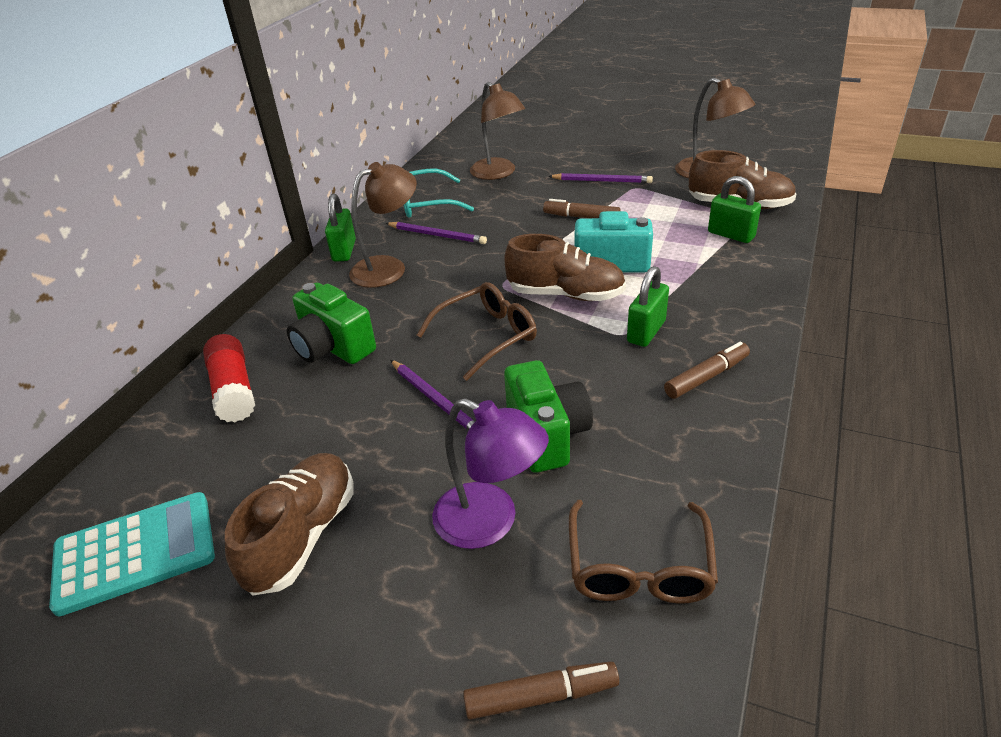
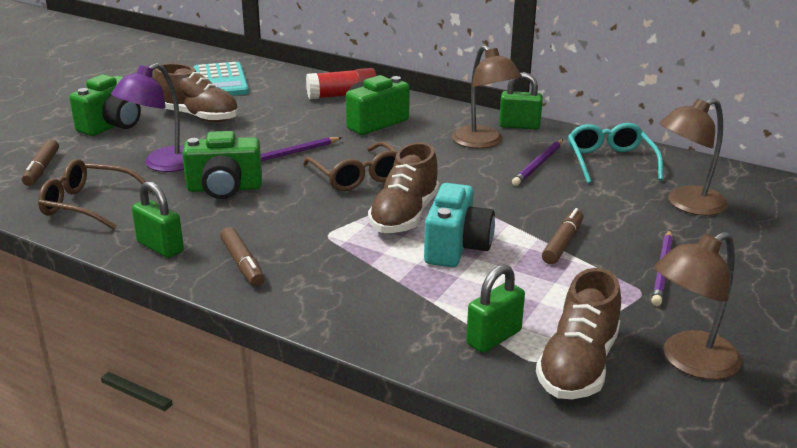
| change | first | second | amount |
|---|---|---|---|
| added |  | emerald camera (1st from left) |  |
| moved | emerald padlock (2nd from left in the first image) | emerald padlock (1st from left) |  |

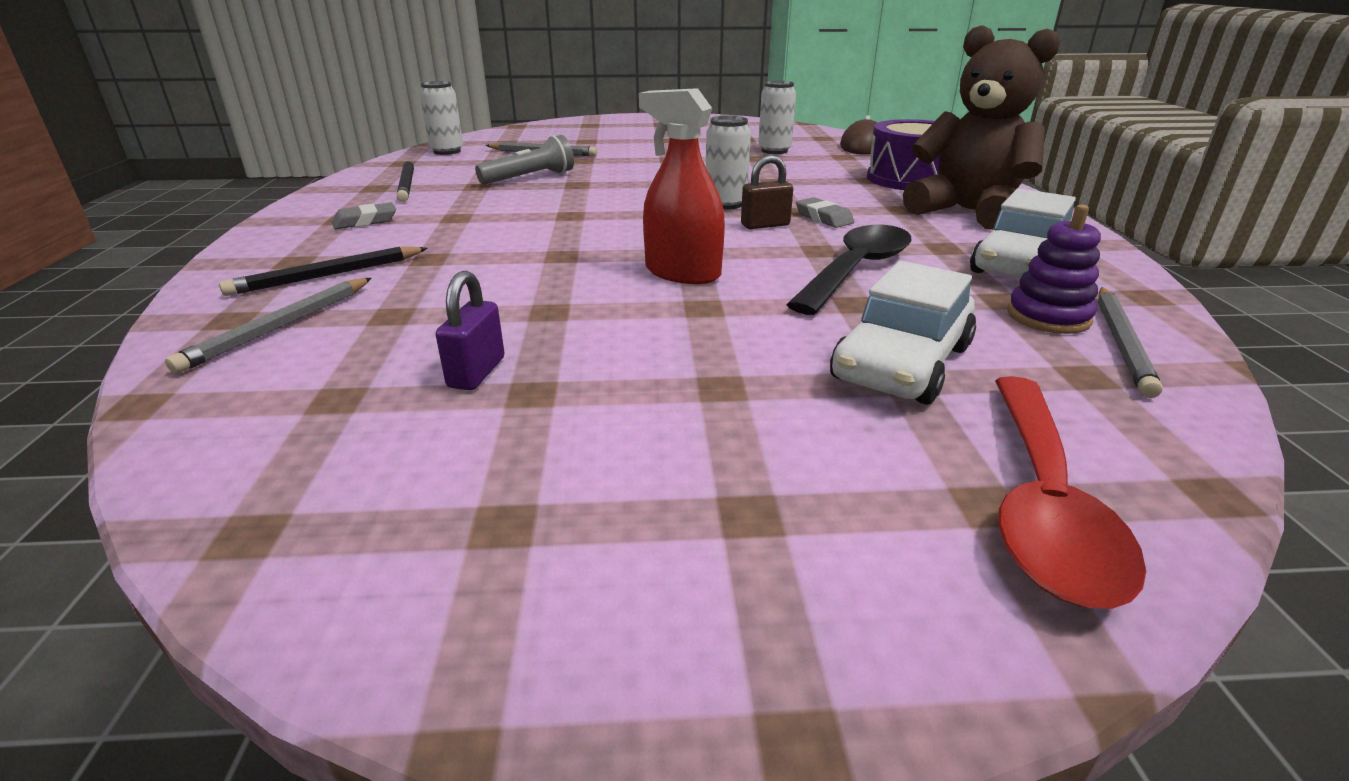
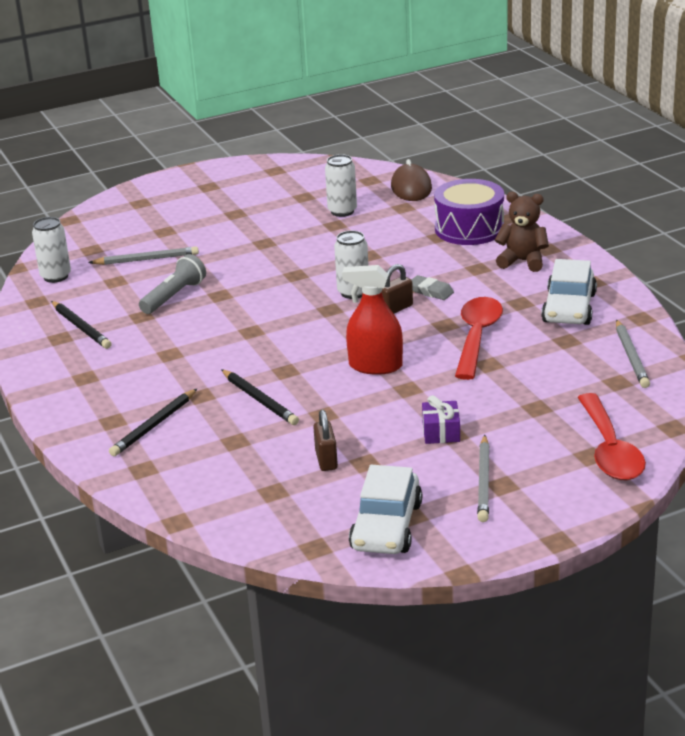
| change | first | second | amount |
|---|---|---|---|
| added |  | ebony lead pencil (3rd from left) |  |
| recoloured | purple padlock | brown padlock (1st from left) |  |
| moved | white car (1st from left) |  |  |
| added |  | purple wrapped gift |  |
| recoloured | ebony tablespoon | red tablespoon (1st from left) |  |
| moved | gray lead pencil (1st from left in the first image) | gray lead pencil (2nd from left) |  |
| resized | brown teddy bear |  | x0.61 |
| removed | gray eraser (1st from left) |  |  |
| removed | purple stacking toy |  |  |

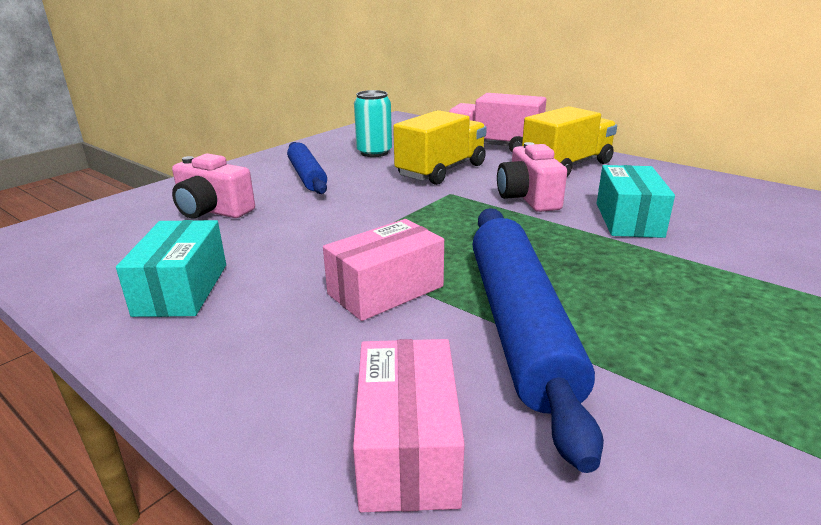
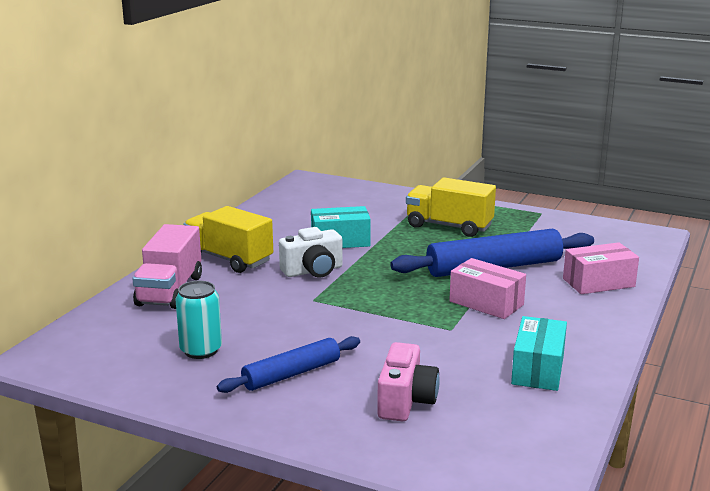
| change | first | second | amount |
|---|---|---|---|
| recoloured | pink camera (2nd from left) | white camera |  |
| moved | bright yellow lorry (1st from left in the first image) | bright yellow lorry (2nd from left) |  |
| turned | turquoise box (1st from left in the first image) | turquoise box (2nd from left) | 60 degrees counterclockwise |

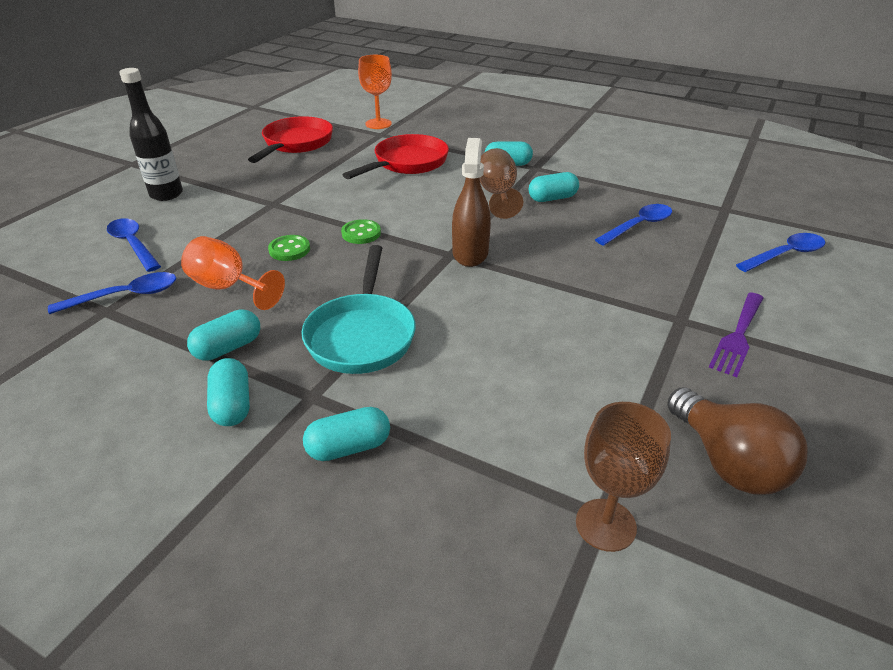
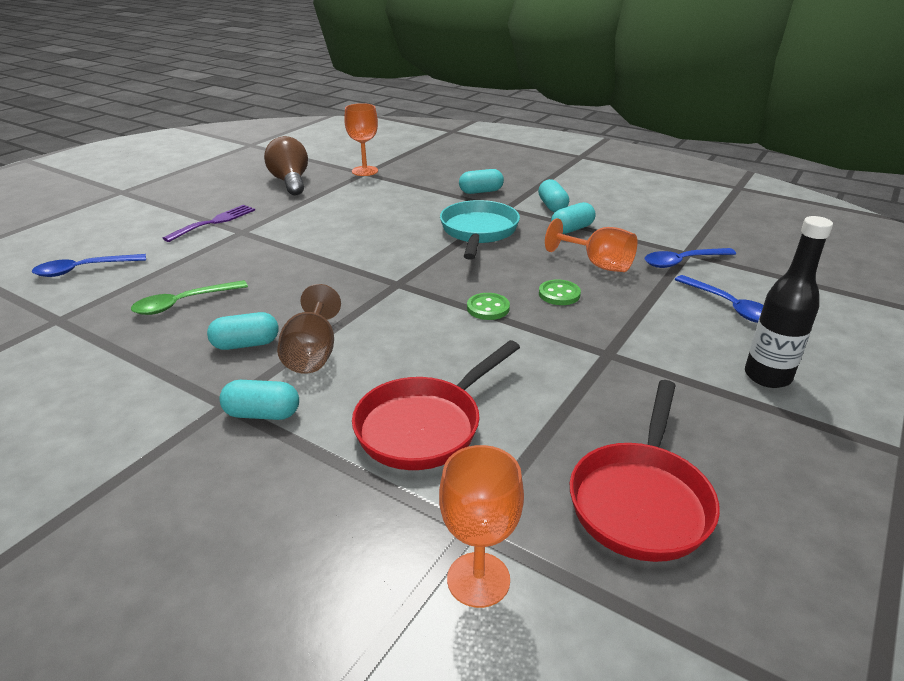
| change | first | second | amount |
|---|---|---|---|
| recoloured | royal blue tablespoon (3rd from left) | emerald tablespoon |  |
| recoloured | brown wine glass (2nd from left) | orange-coloured wine glass (1st from left) |  |
| removed | brown spray bottle |  |  |

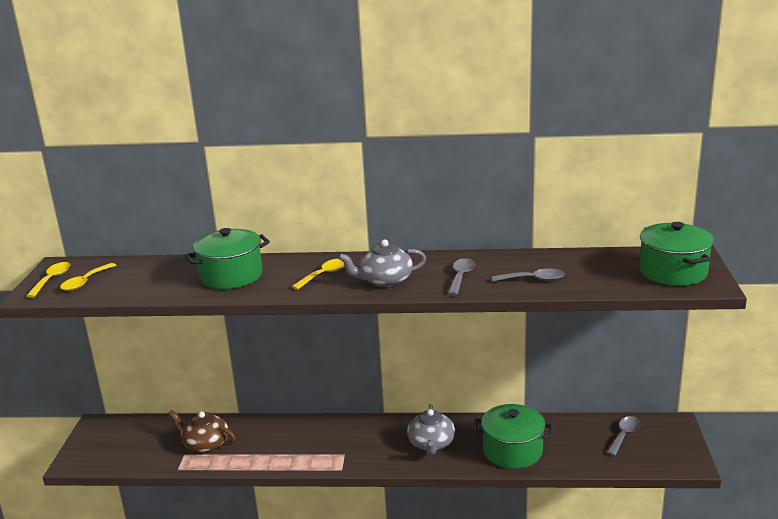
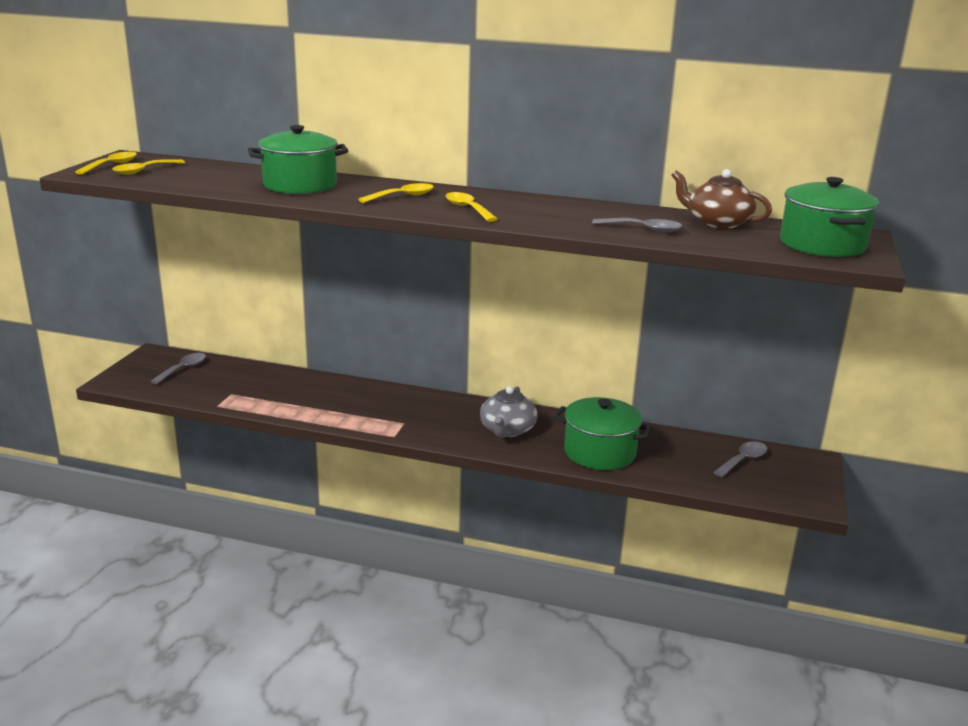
| change | first | second | amount |
|---|---|---|---|
| moved | gray tablespoon (1st from left) |  |  |
| replaced | gray china teapot (1st from left) | bright yellow tablespoon (4th from left) |  |
| moved | brown china teapot |  |  |

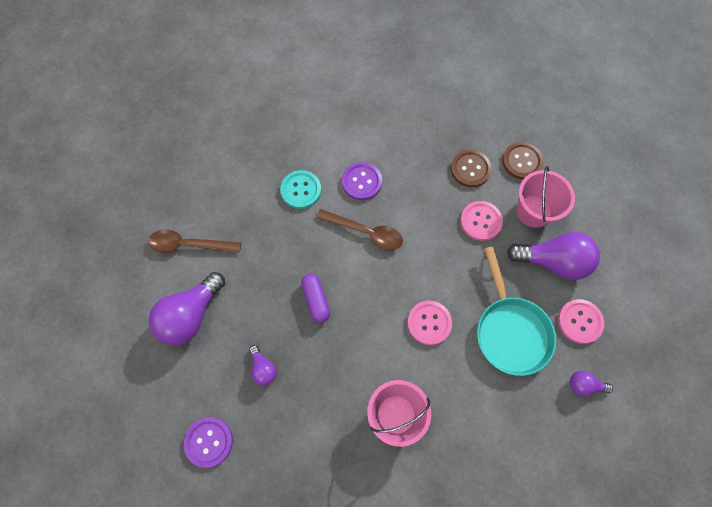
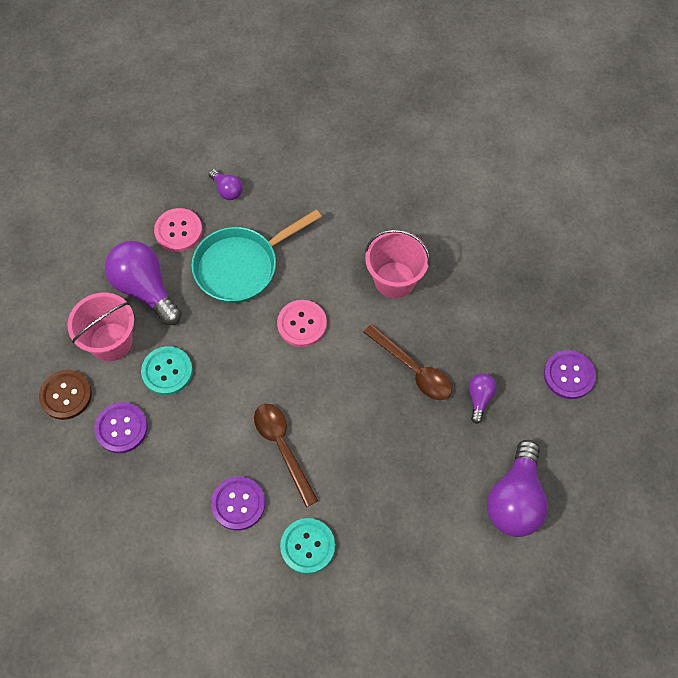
| change | first | second | amount |
|---|---|---|---|
| recoloured | brown button (1st from left) | purple button (1st from left) |  |
| recoloured | pink button (2nd from left) | turquoise button (1st from left) |  |
| turned | turquoise pan |  | 150 degrees counterclockwise |
| moved | brown tablespoon (1st from left in the first image) | brown tablespoon (2nd from left) |  |
| turned | purple bulb (1st from left in the first image) | purple bulb (4th from left) | 120 degrees clockwise |
| removed | purple pill |  |  |

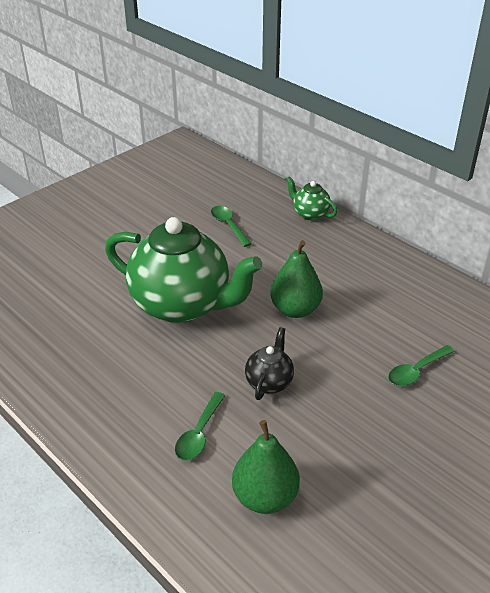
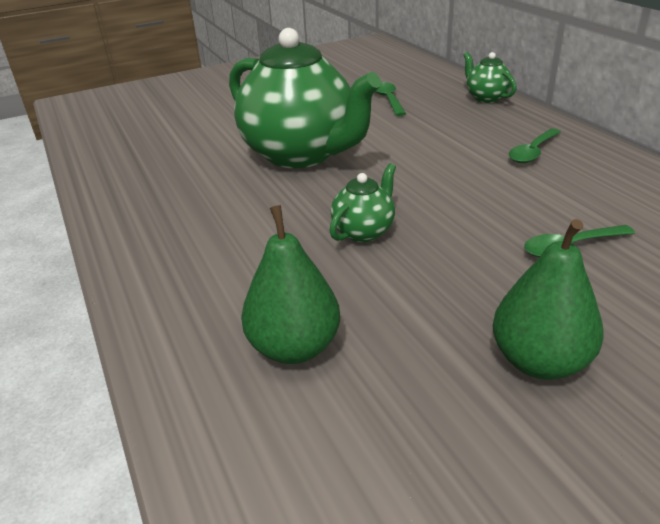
| change | first | second | amount |
|---|---|---|---|
| recoloured | ebony china teapot | emerald china teapot (2nd from left) |  |
| moved | emerald pear fruit (2nd from left) |  |  |
| moved | emerald tablespoon (1st from left in the first image) | emerald tablespoon (2nd from left) |  |

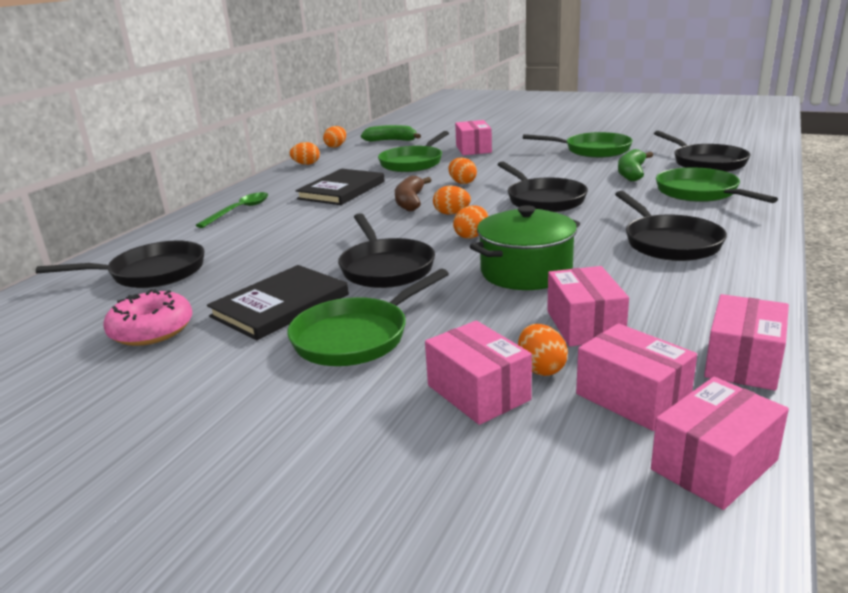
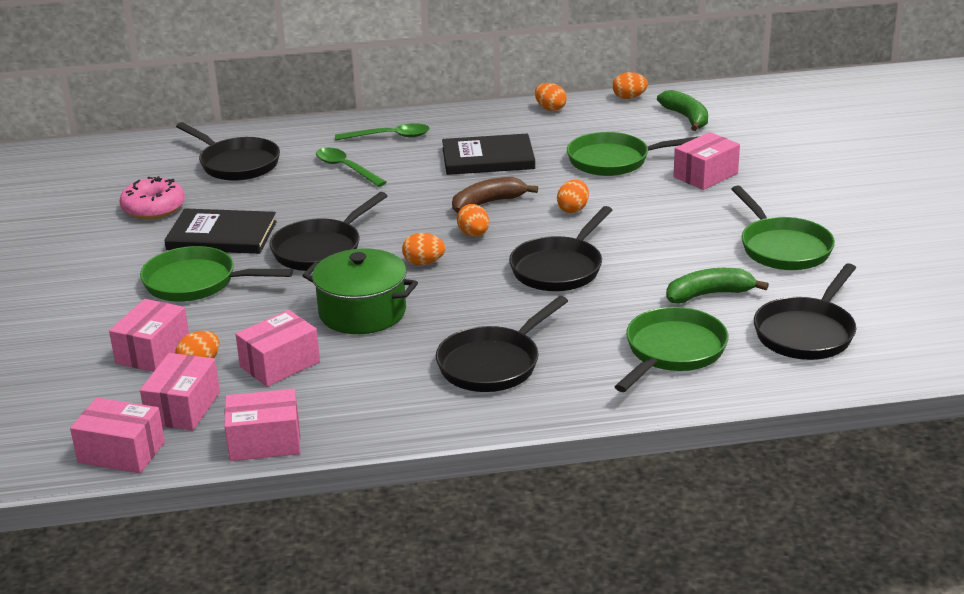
| change | first | second | amount |
|---|---|---|---|
| added |  | emerald tablespoon (1st from left) |  |

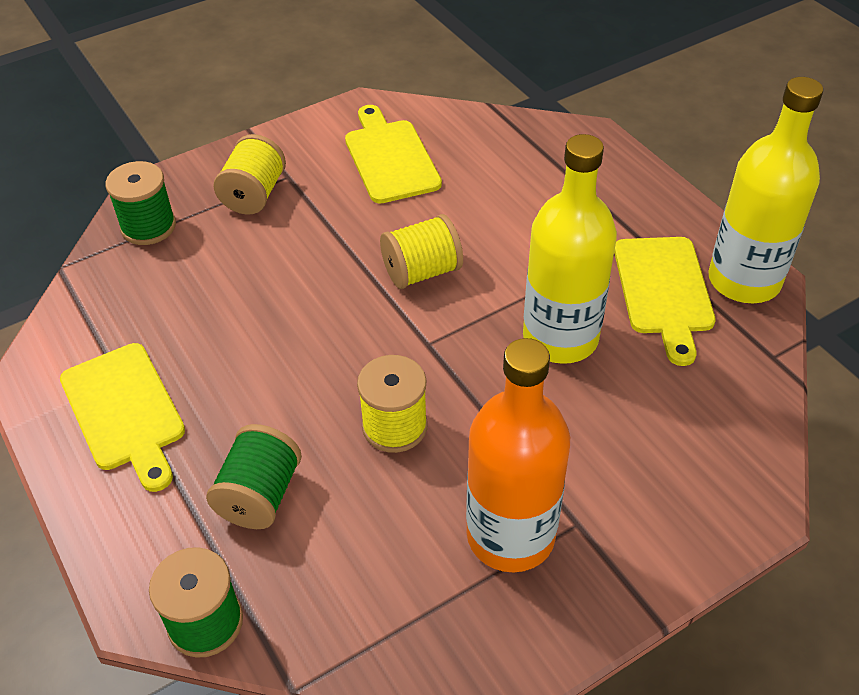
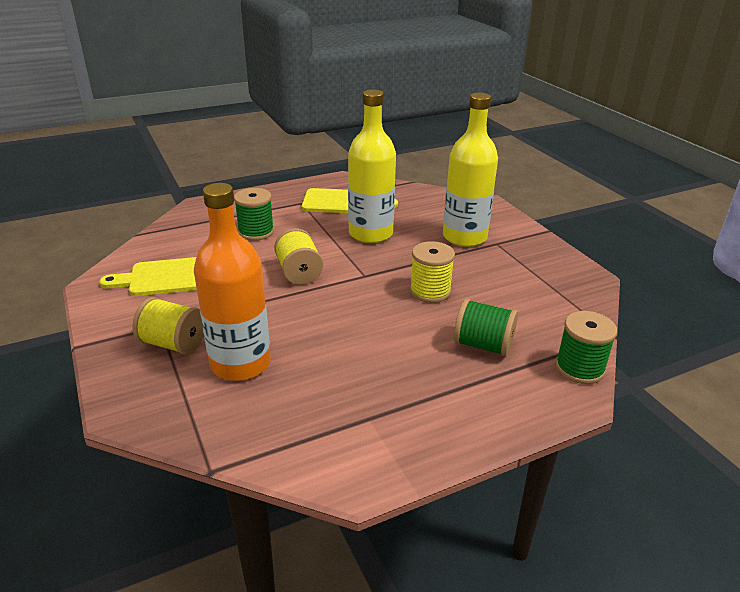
| change | first | second | amount |
|---|---|---|---|
| moved | orange-coloured flask |  |  |
| moved | emerald bobbin (1st from left) |  |  |
| moved | bright yellow flask (2nd from left) |  |  |
| removed | bright yellow cutting board (1st from left) |  |  |

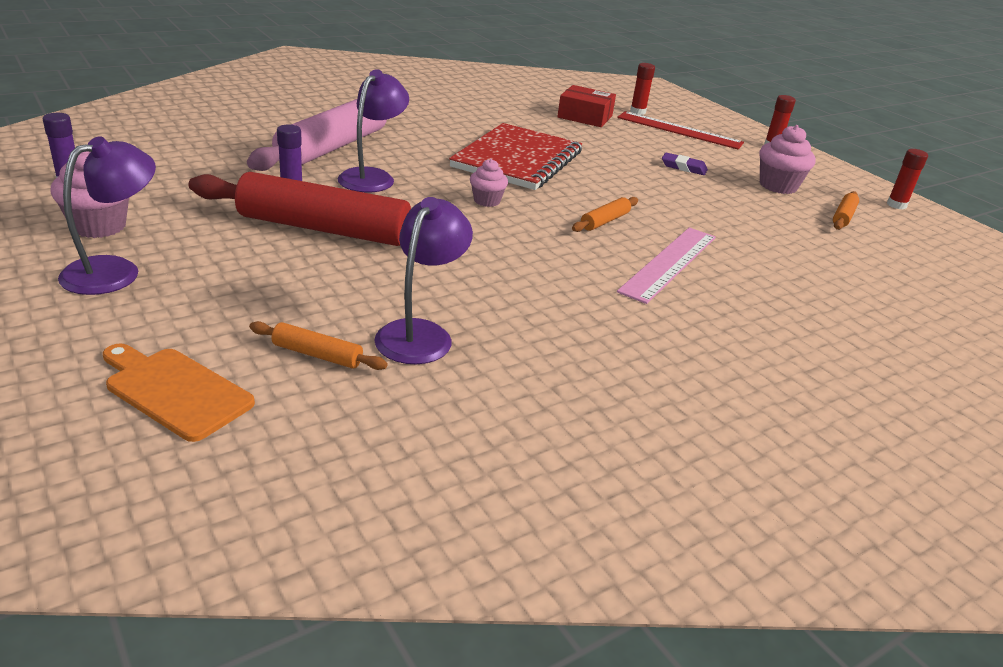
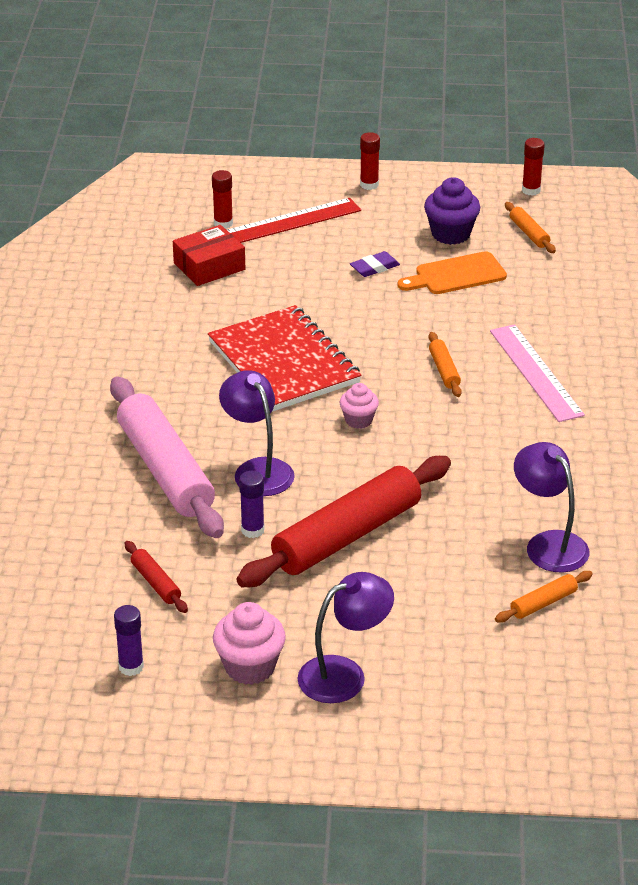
| change | first | second | amount |
|---|---|---|---|
| added |  | red pastry roller (1st from left) |  |
| turned | purple reading lamp (1st from left in the first image) | purple reading lamp (2nd from left) | 75 degrees clockwise |
| moved | orange-coloured cutting board |  |  |
| recoloured | pink muffin (3rd from left) | purple muffin |  |

